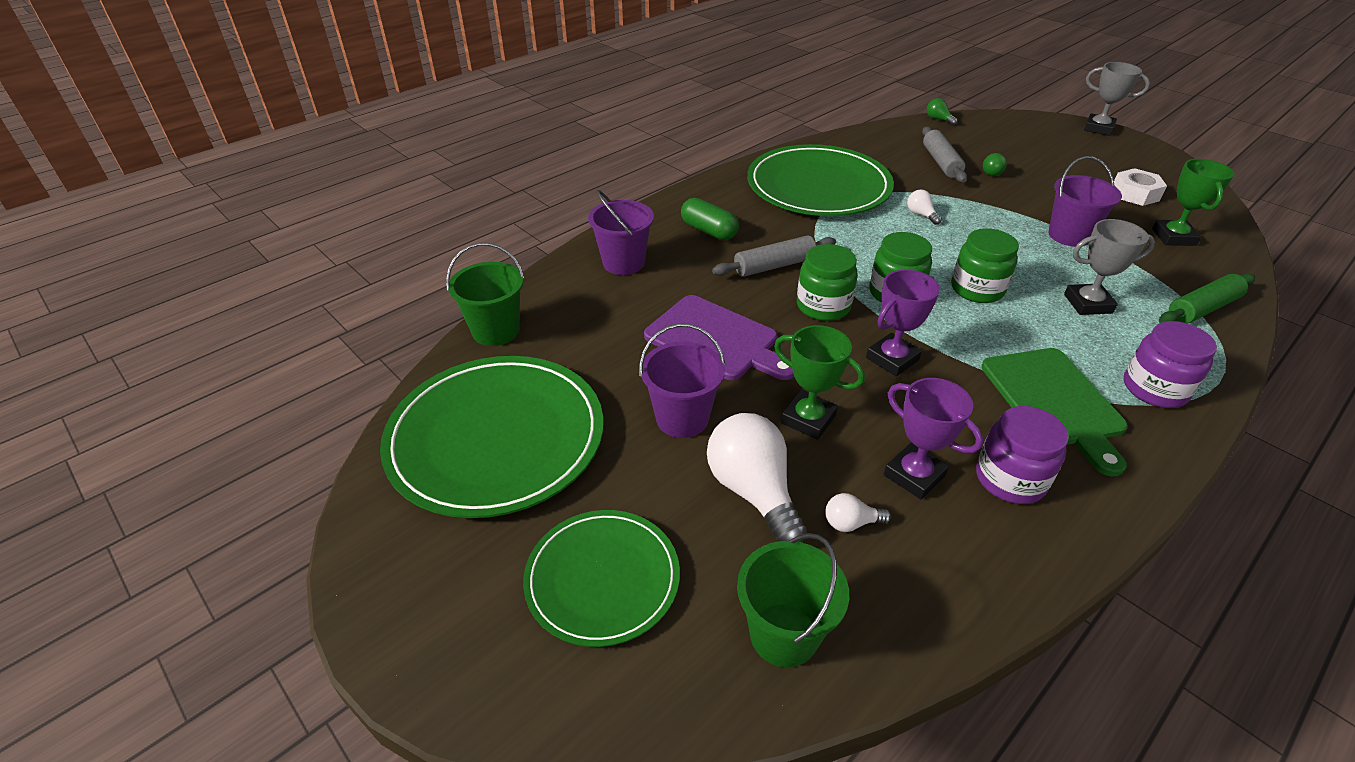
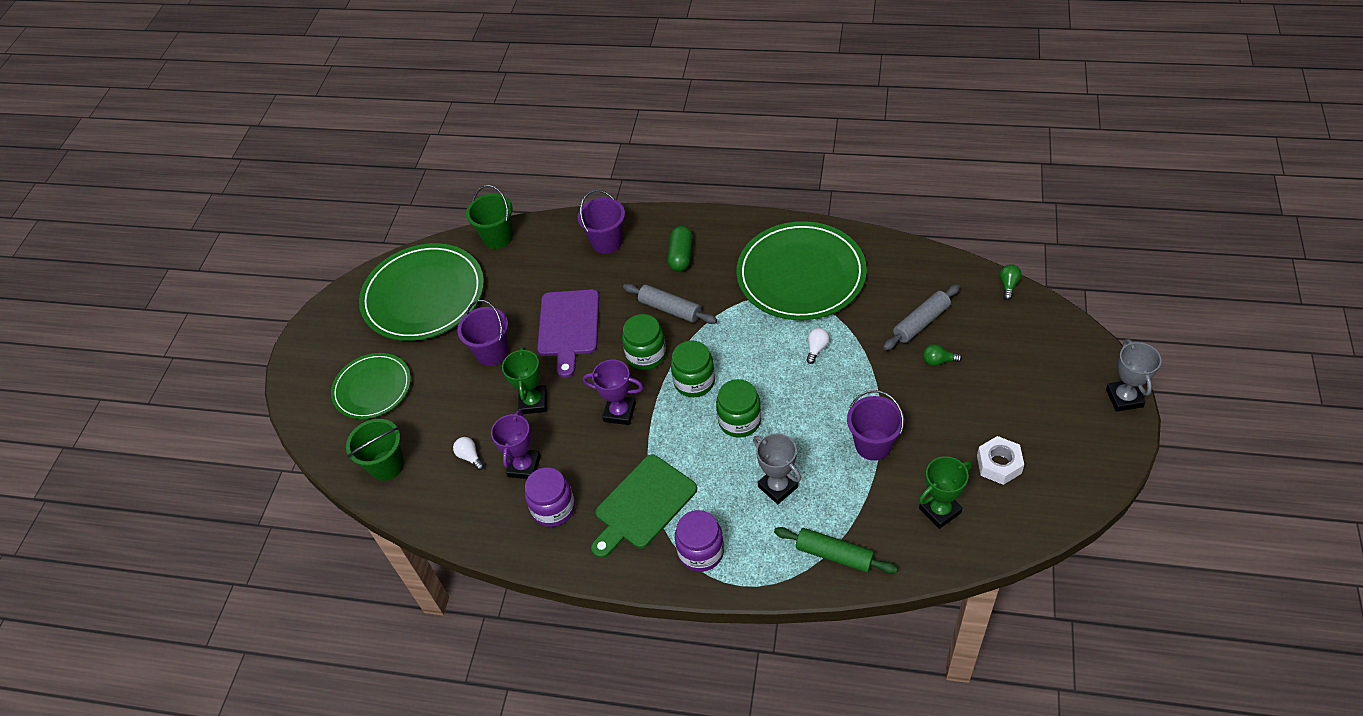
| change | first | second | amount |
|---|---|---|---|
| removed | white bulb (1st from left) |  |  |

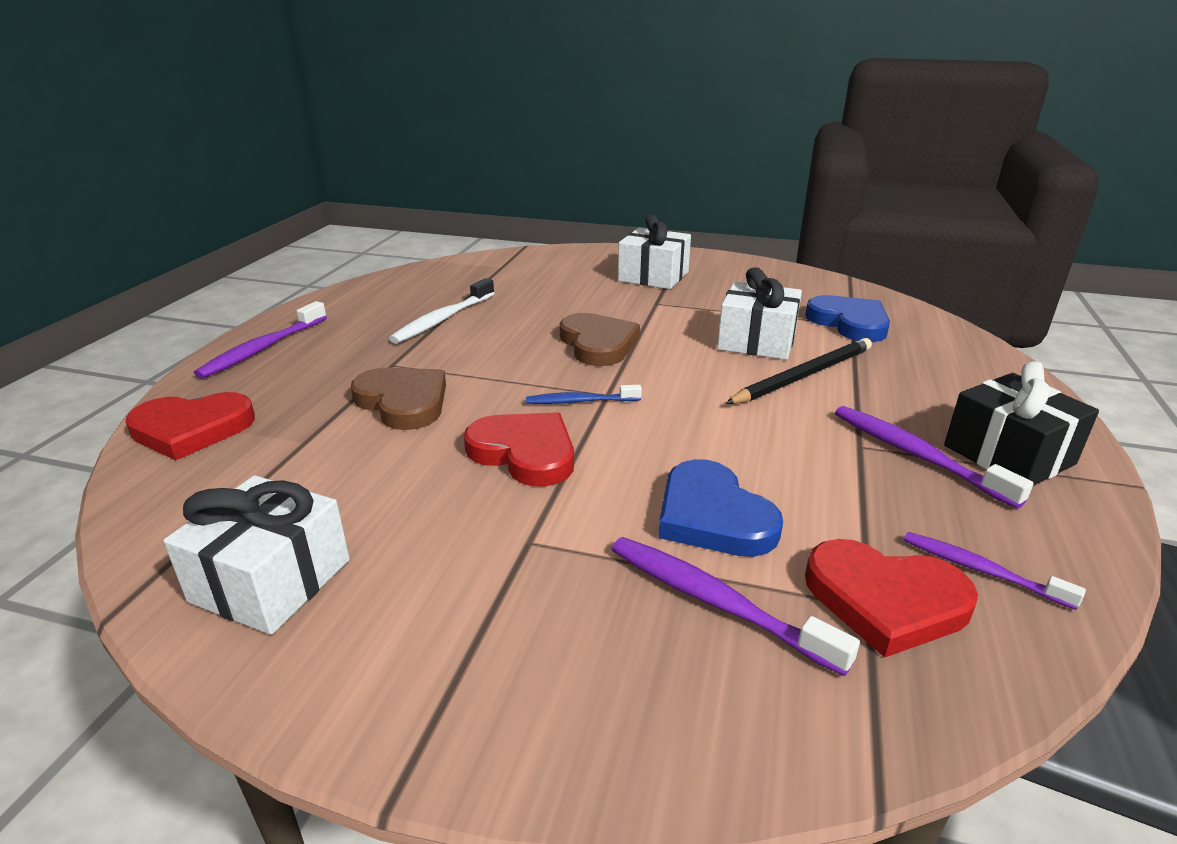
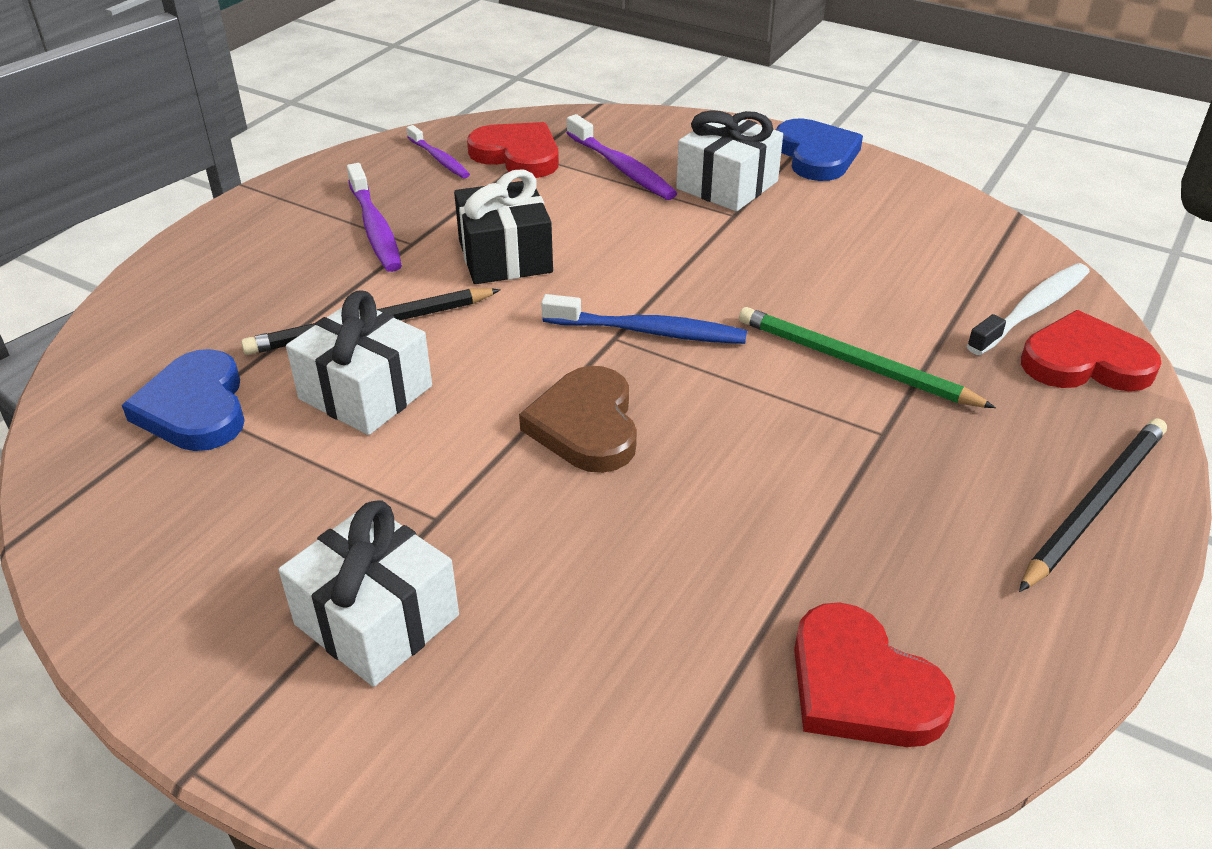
| change | first | second | amount |
|---|---|---|---|
| moved | ebony wrapped gift |  |  |
| resized | royal blue dental brush |  | x1.55 |
| moved | white wrapped gift (1st from left in the first image) | white wrapped gift (3rd from left) |  |
| replaced | brown heart shape (1st from left) | emerald lead pencil |  |
| moved | royal blue heart shape (1st from left in the first image) | royal blue heart shape (2nd from left) |  |
| moved | red heart shape (2nd from left) |  |  |
| moved | white dental brush |  |  |
| replaced | purple dental brush (1st from left) | ebony lead pencil (2nd from left) |  |

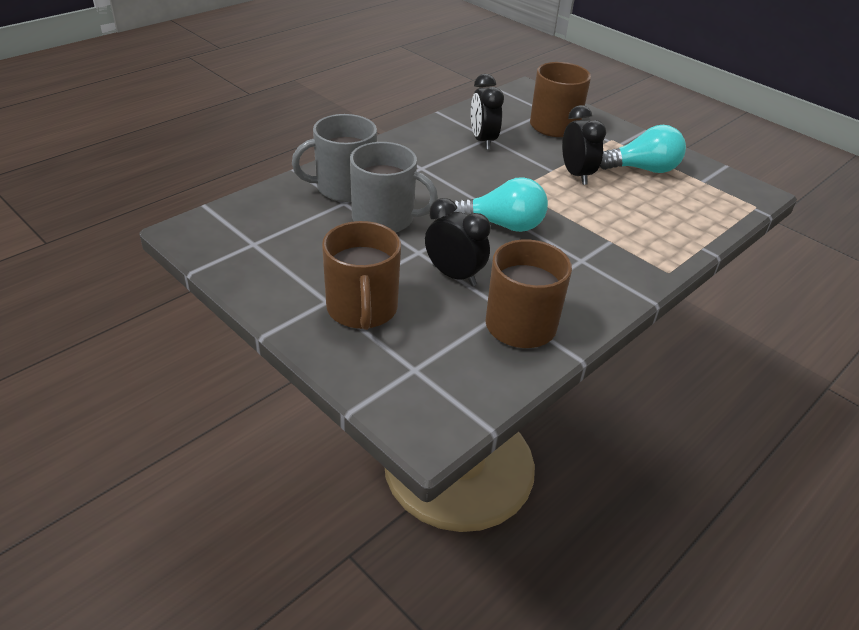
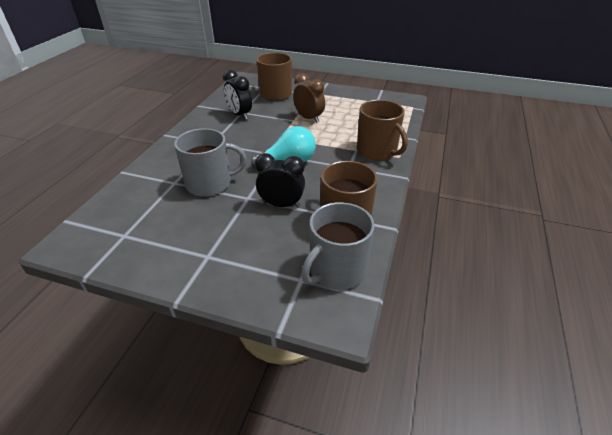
| change | first | second | amount |
|---|---|---|---|
| recoloured | ebony bedside clock (3rd from left) | brown bedside clock |  |
| moved | gray tea mug (1st from left in the first image) | gray tea mug (2nd from left) |  |
| moved | brown tea mug (1st from left in the first image) | brown tea mug (3rd from left) |  |
| removed | turquoise bulb (2nd from left) |  |  |

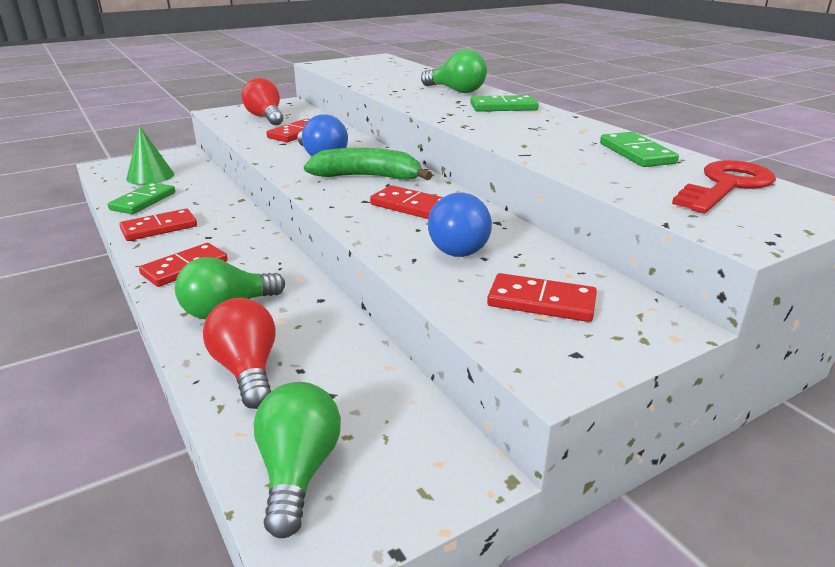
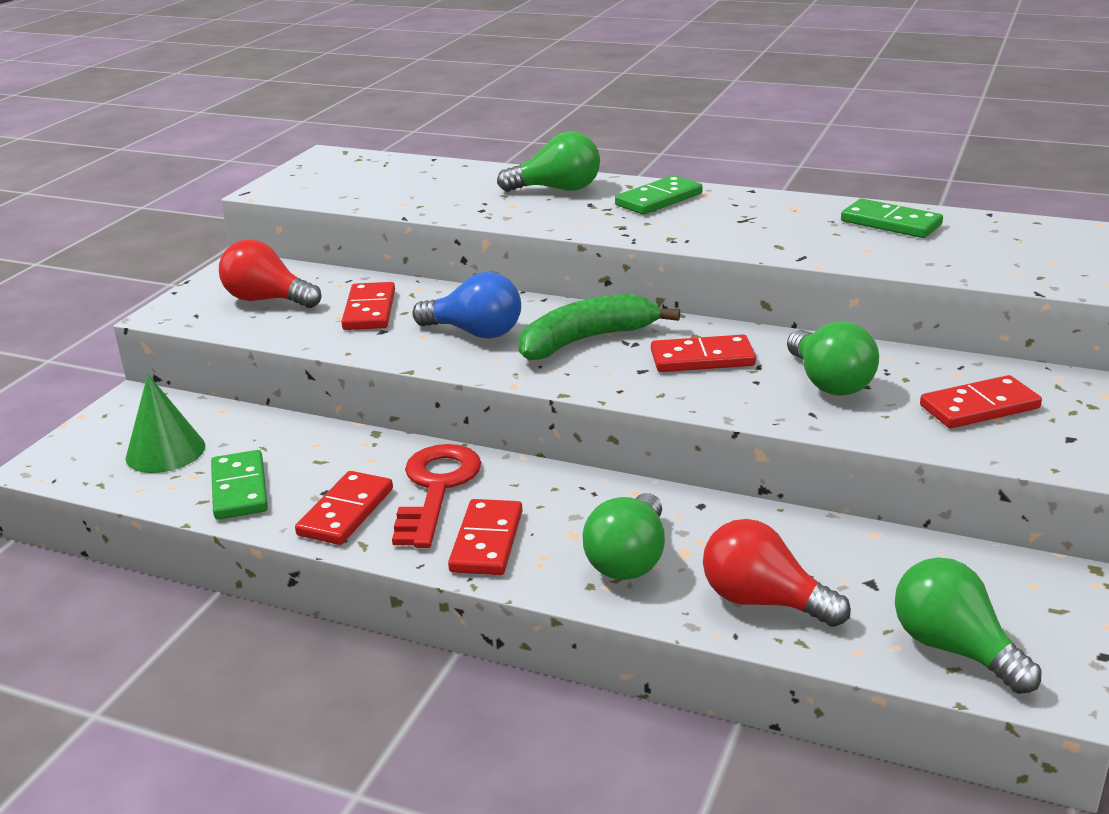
| change | first | second | amount |
|---|---|---|---|
| moved | red key |  |  |
| recoloured | royal blue bulb (2nd from left) | emerald bulb (3rd from left) |  |

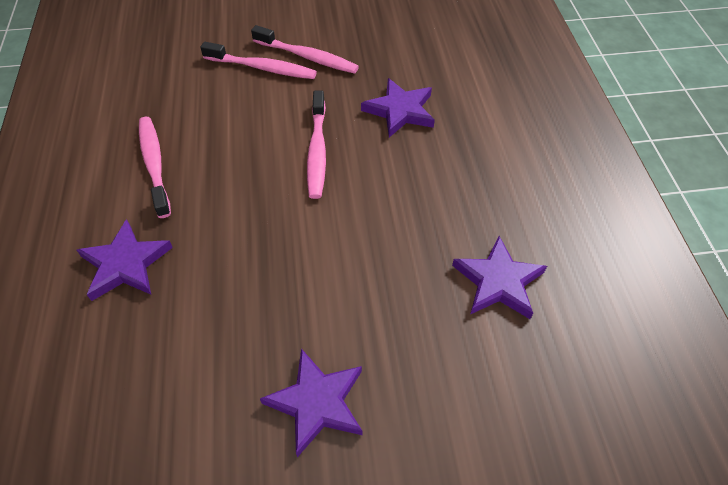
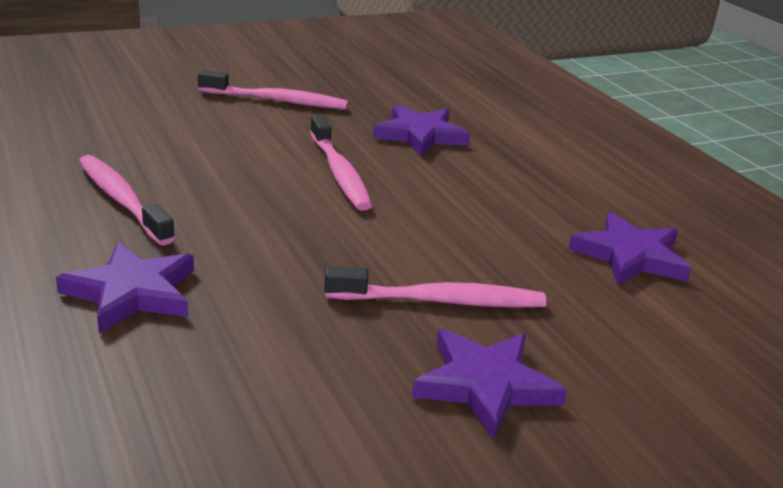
| change | first | second | amount |
|---|---|---|---|
| moved | pink dental brush (2nd from left in the first image) | pink dental brush (4th from left) |  |

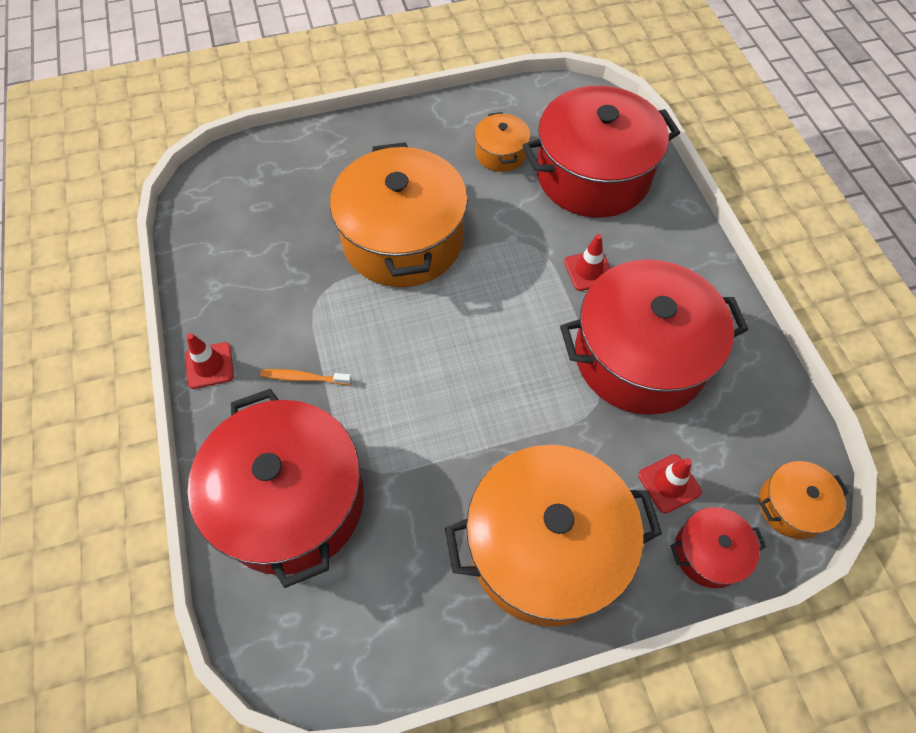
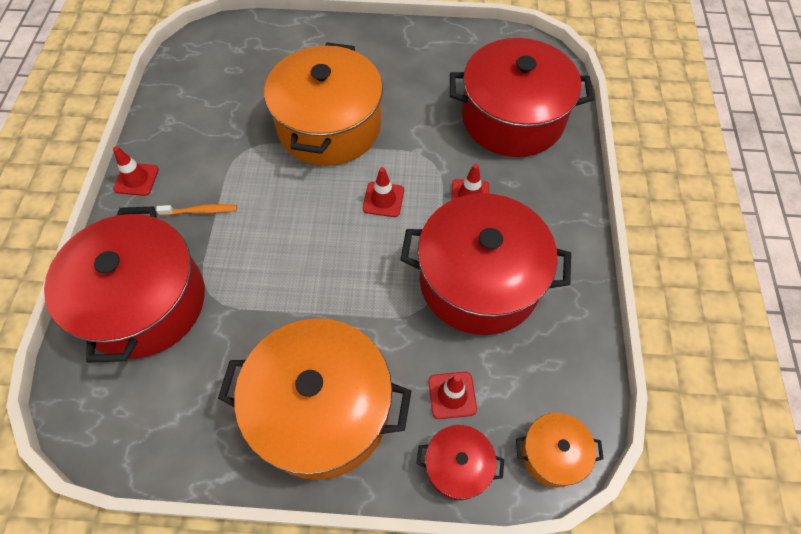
| change | first | second | amount |
|---|---|---|---|
| turned | orange-coloured dental brush |  | 150 degrees clockwise |
| added |  | red safety cone (2nd from left) |  |
| removed | orange-coloured pot (2nd from left) |  |  |

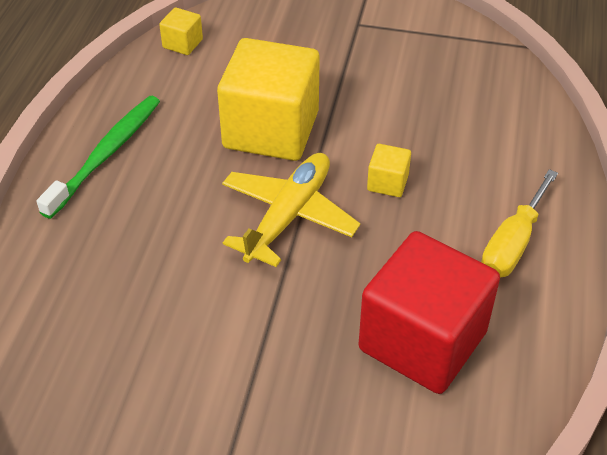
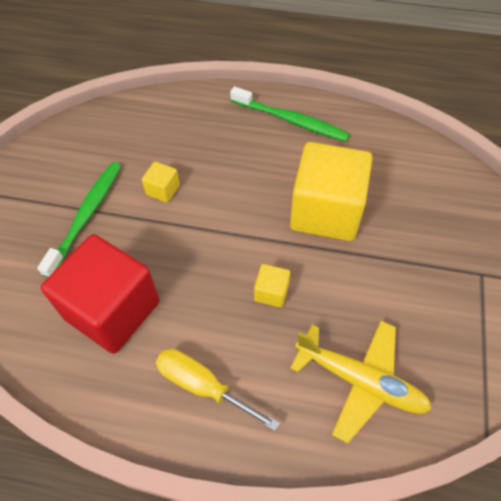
| change | first | second | amount |
|---|---|---|---|
| added |  | emerald dental brush (1st from left) |  |
| moved | bright yellow cube (1st from left) |  |  |
| moved | bright yellow toy plane |  |  |

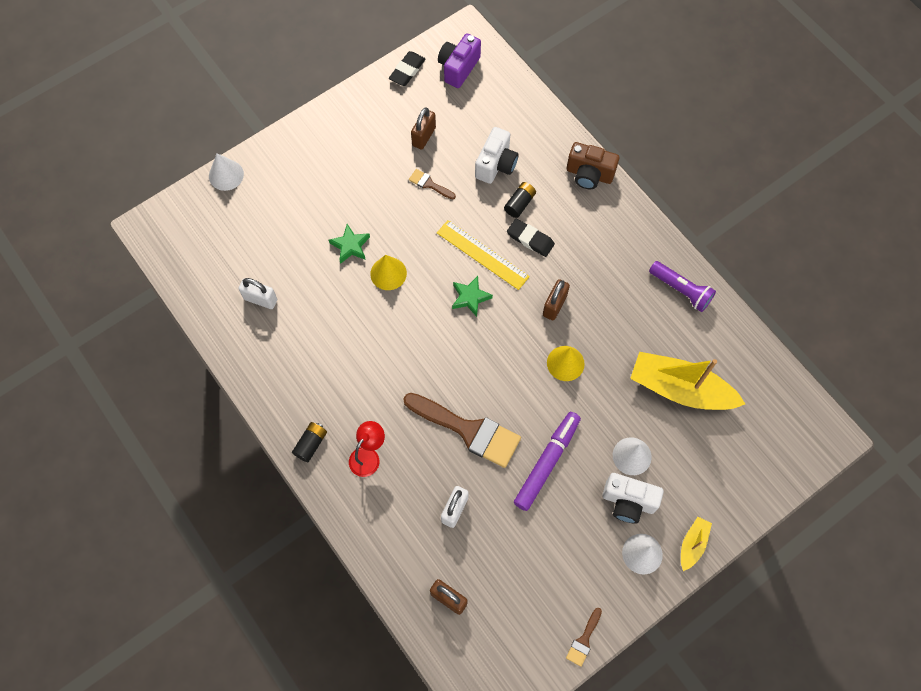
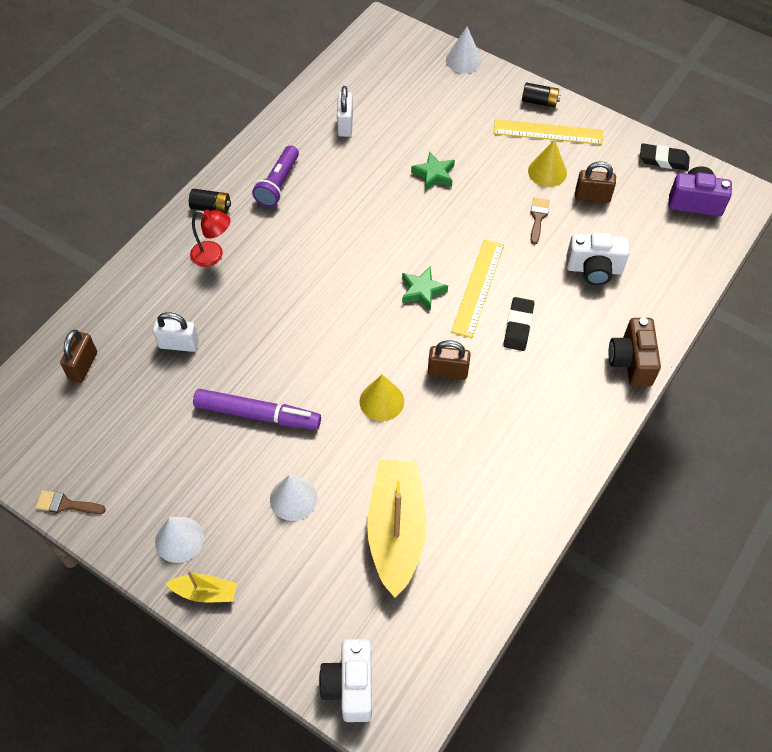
| change | first | second | amount |
|---|---|---|---|
| moved | purple pocket torch |  |  |
| moved | white camera (2nd from left in the first image) | white camera (1st from left) |  |
| added |  | bright yellow straightedge (2nd from left) |  |
| moved | ebony AA battery (2nd from left) |  |  |
| moved | bright yellow cone (1st from left in the first image) | bright yellow cone (2nd from left) |  |
| removed | brown brush (2nd from left) |  |  |

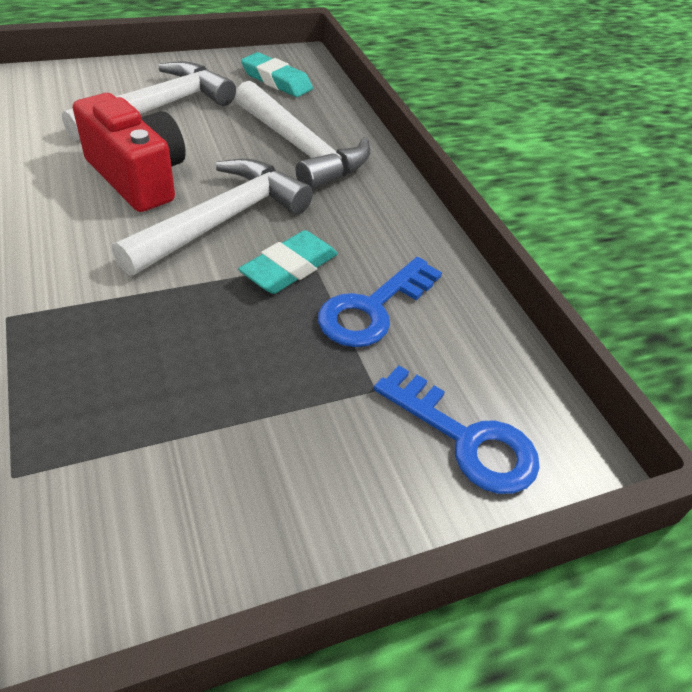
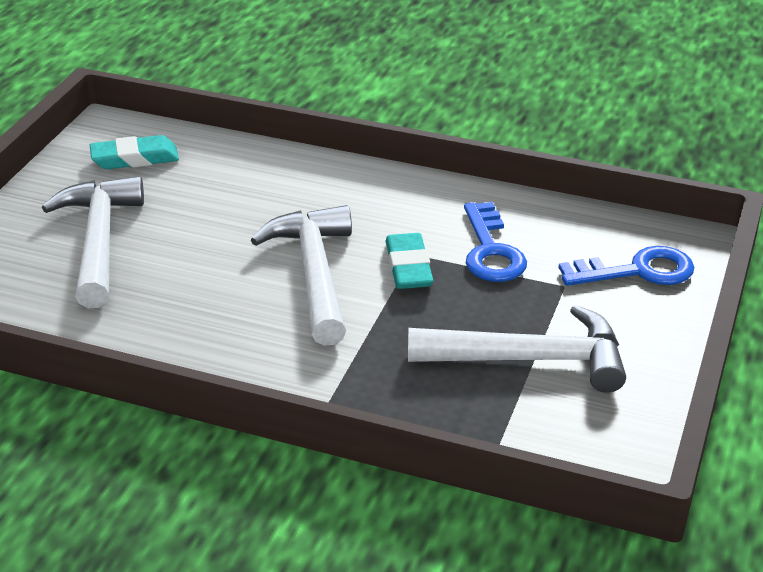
| change | first | second | amount |
|---|---|---|---|
| moved | white carpenter's hammer (3rd from left) |  |  |
| removed | red camera |  |  |

